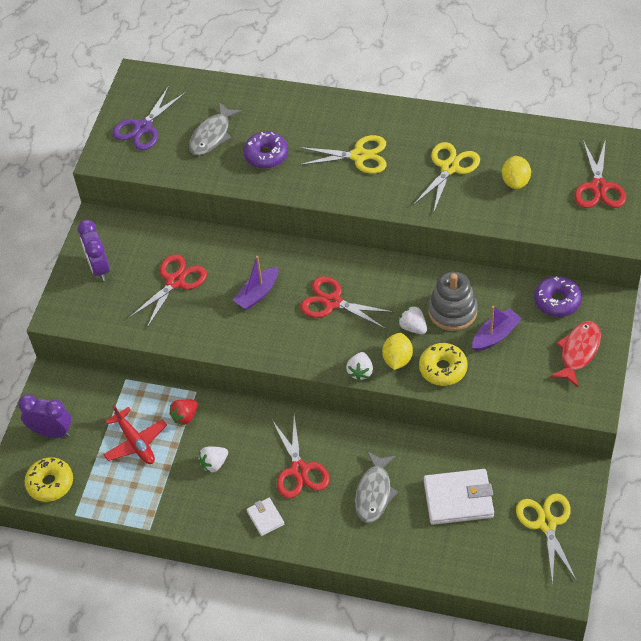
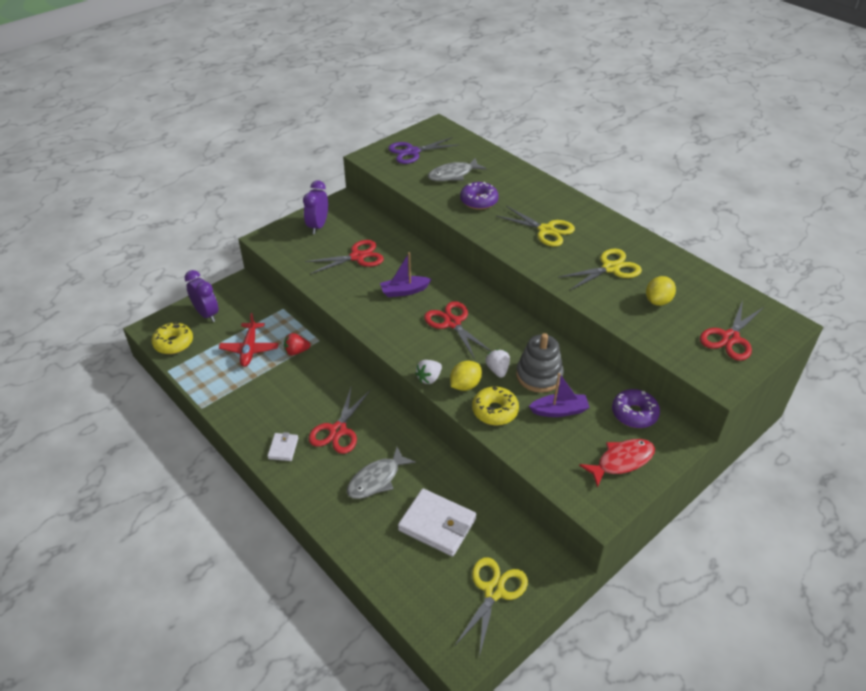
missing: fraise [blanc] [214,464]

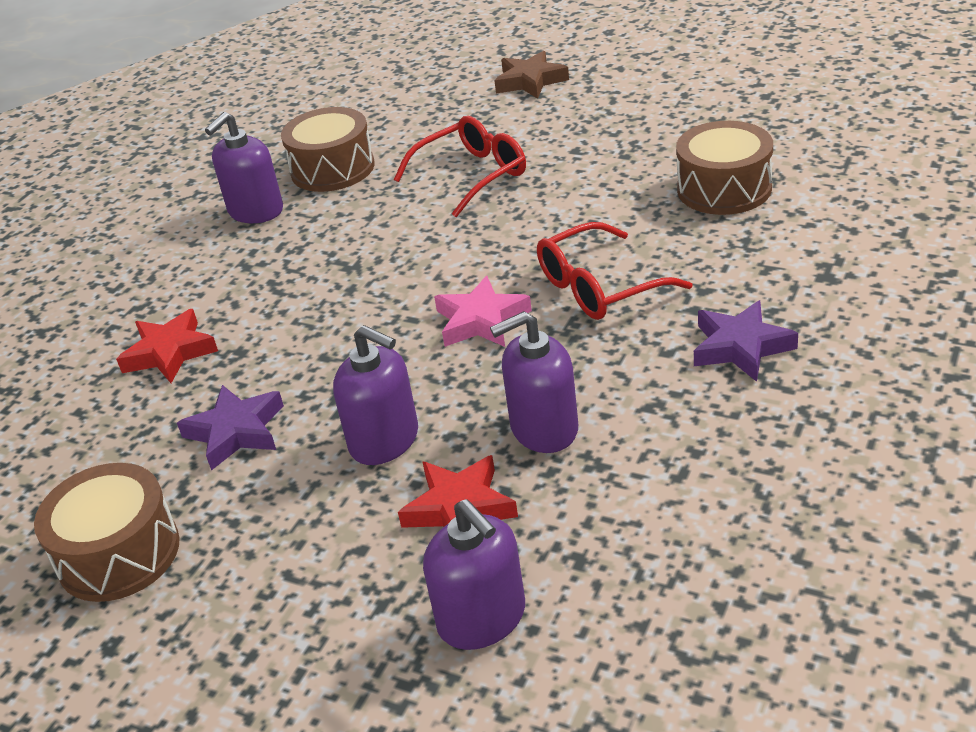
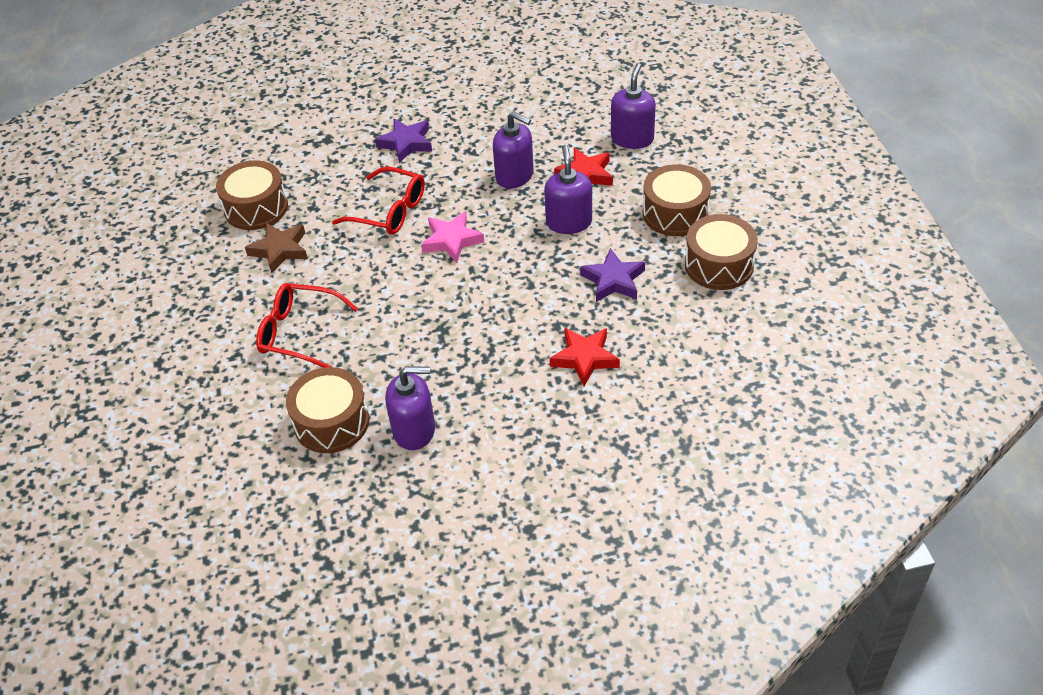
appeared: tambour [marron] [675,213]
relocated: étoile [marron] [530,81] to [280,250]

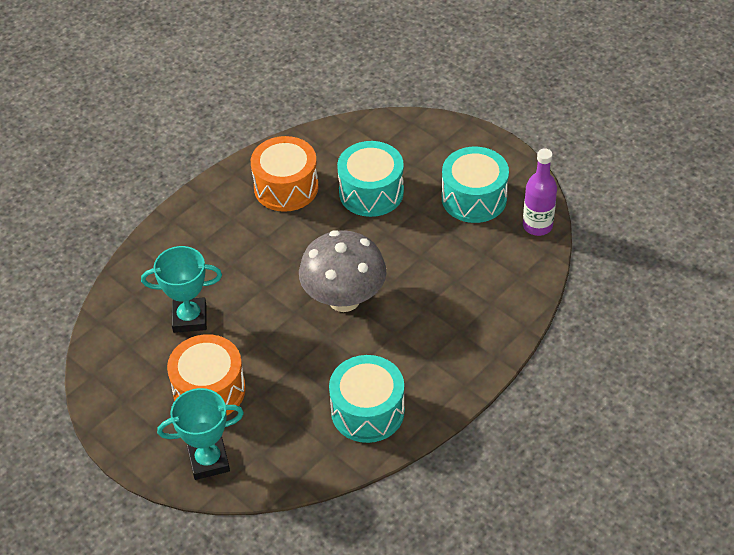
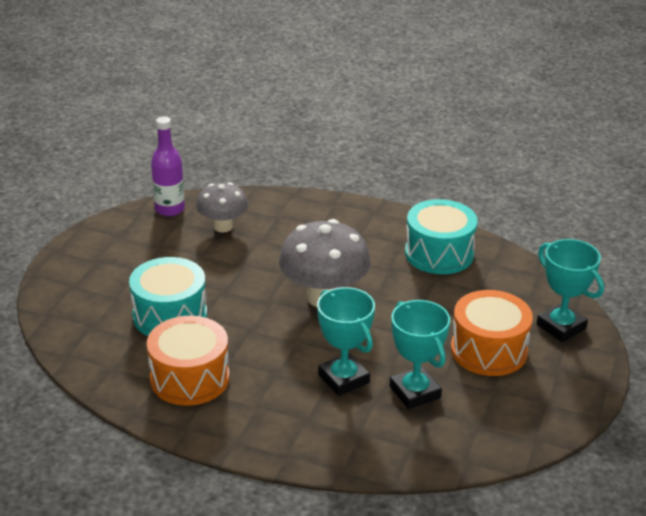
missing: tambour [turquoise] [474,198]
appeared: champignon [gris] [223,226]; trophée [turquoise] [343,379]

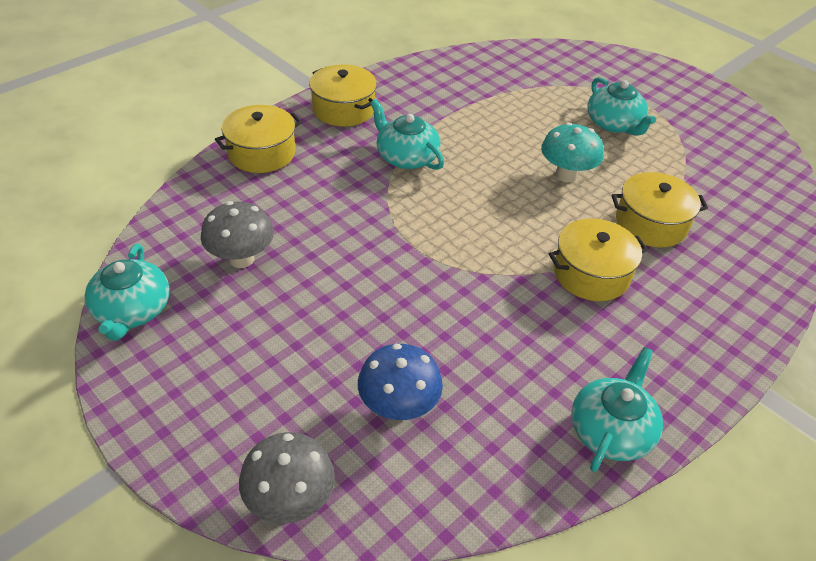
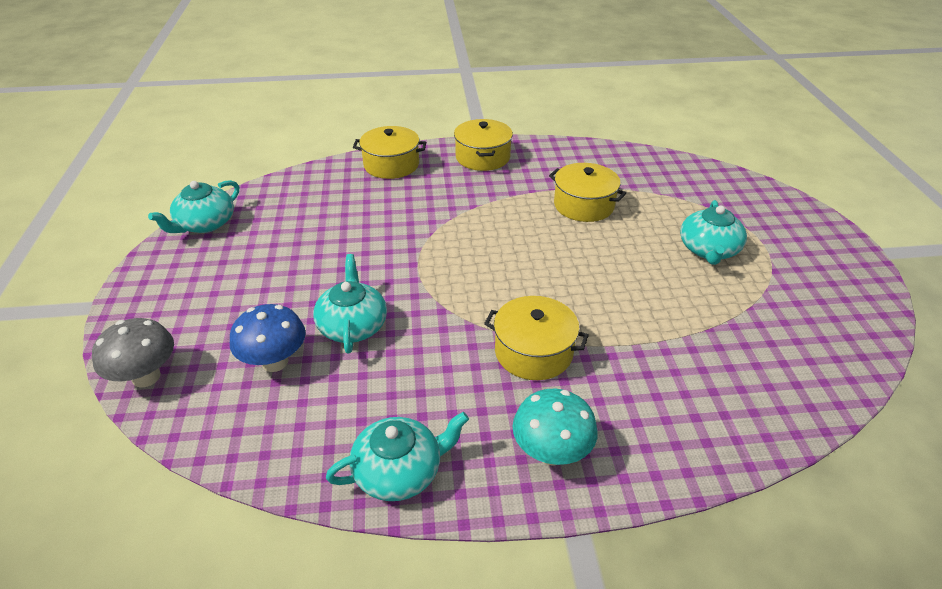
missing: champignon [gris] [241,259]
relocated: théière [turquoise] [406,157] to [353,325]; champignon [turquoise] [566,175] to [551,452]; marmite [jaune] [651,224] to [583,205]

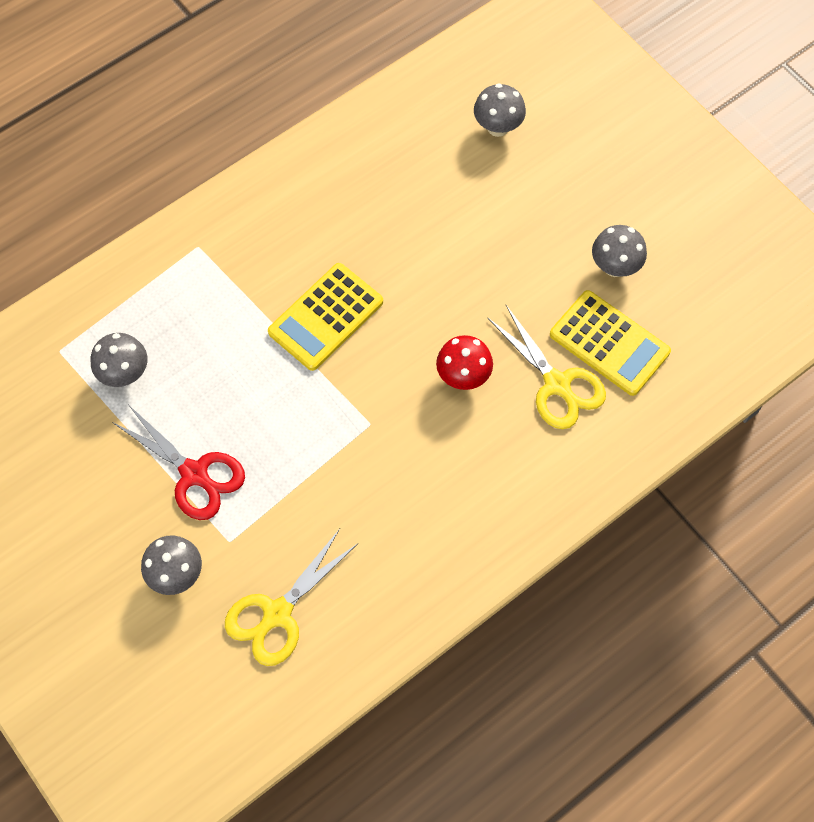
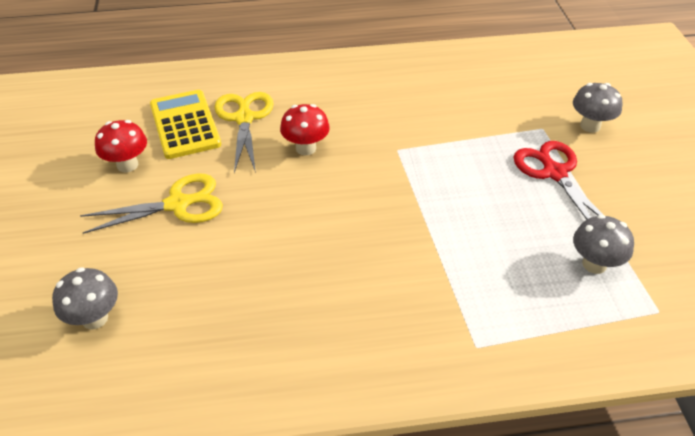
missing: calculatrice [jaune] [326,317]
relocated: ciseaux [jaune] [277,614] to [178,204]
colour: champignon [gris] [615,267] to champignon [rouge] [127,165]

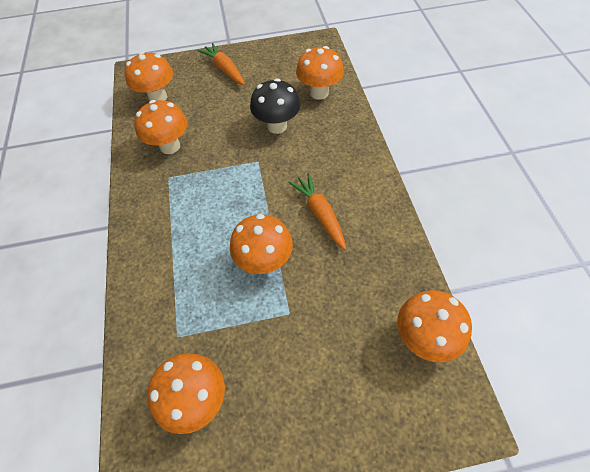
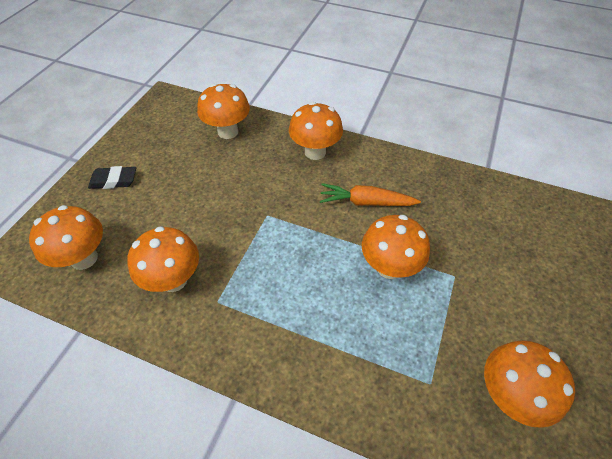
missing: champignon [noir] [277,126]
relocated: champignon [orange] [424,338] to [315,152]
exchanged: carotte [orange] [224,69] to gomme [noir] [114,180]

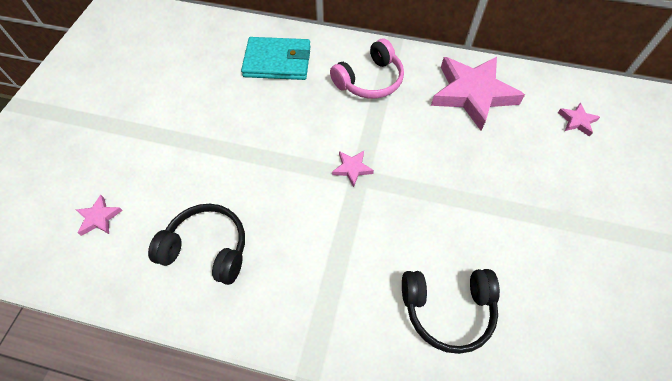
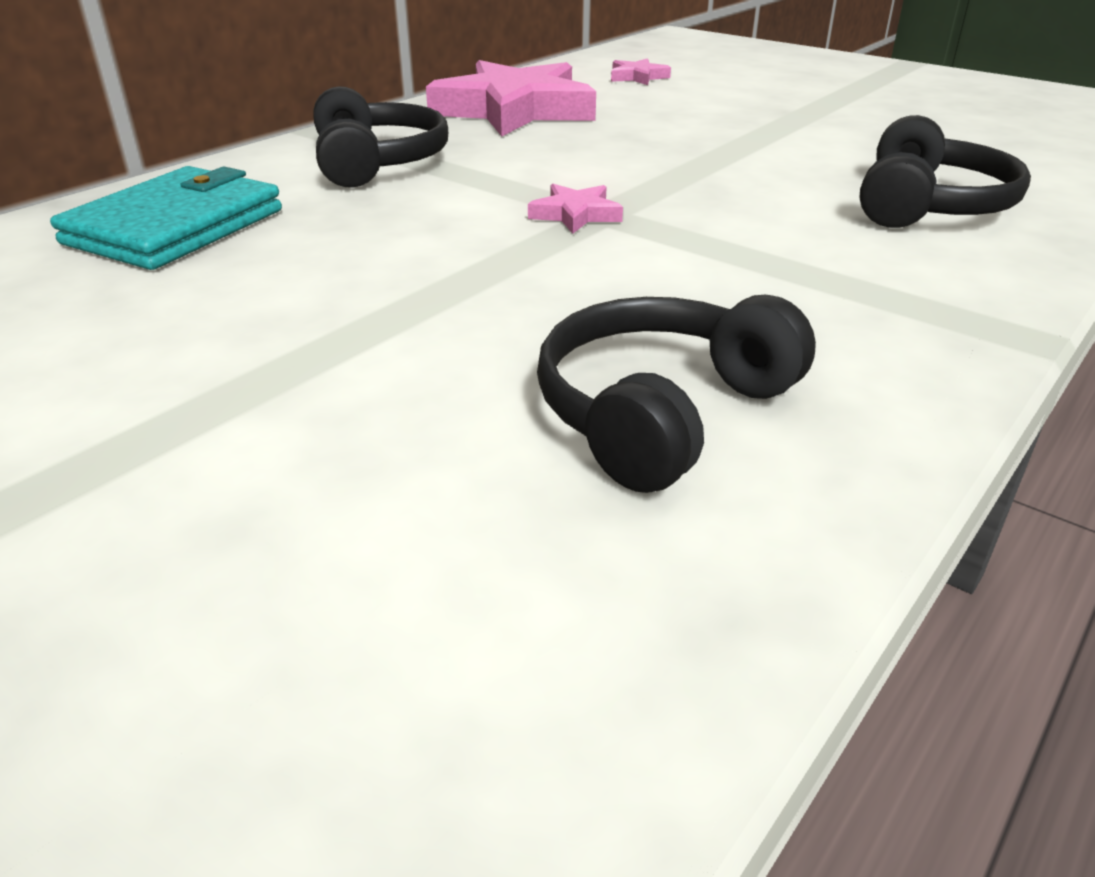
missing: étoile [rose] [99,217]
colour: casque audio [rose] [370,80] to casque audio [noir] [377,162]

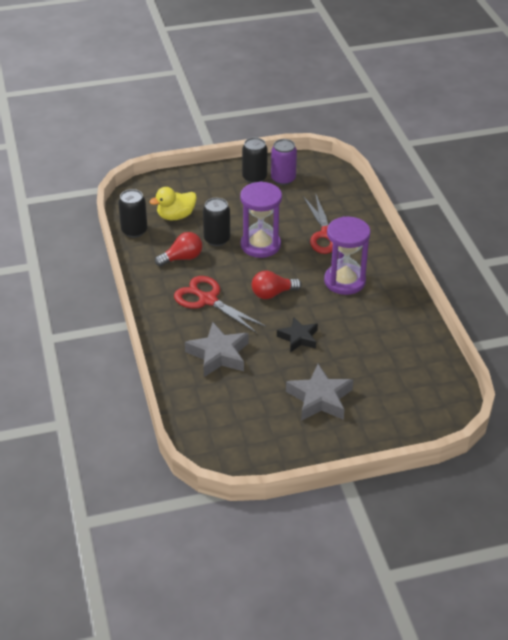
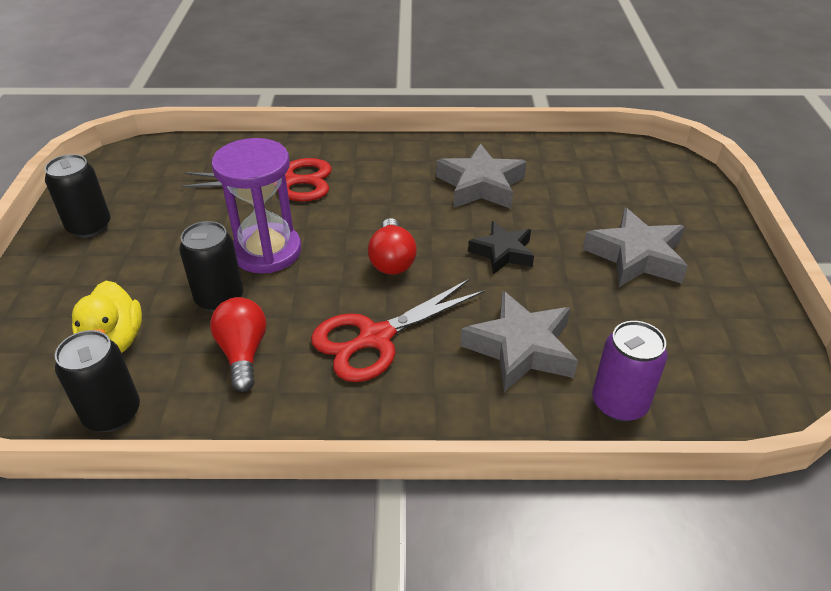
missing: sablier [violet] [344,281]
appeared: étoile [gris] [480,185]
relocated: canette [violet] [283,179] to [619,403]

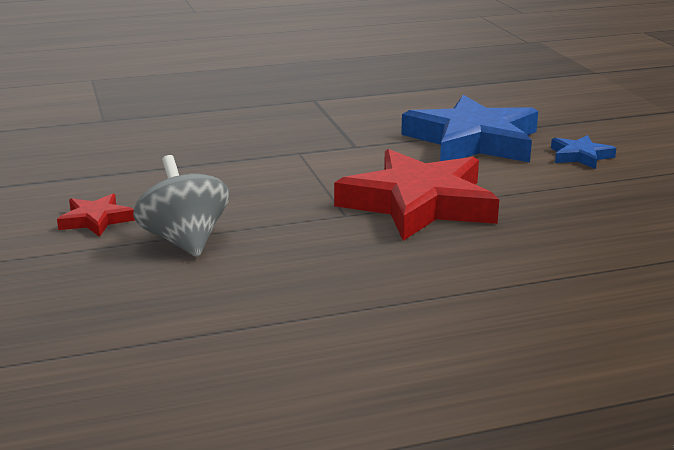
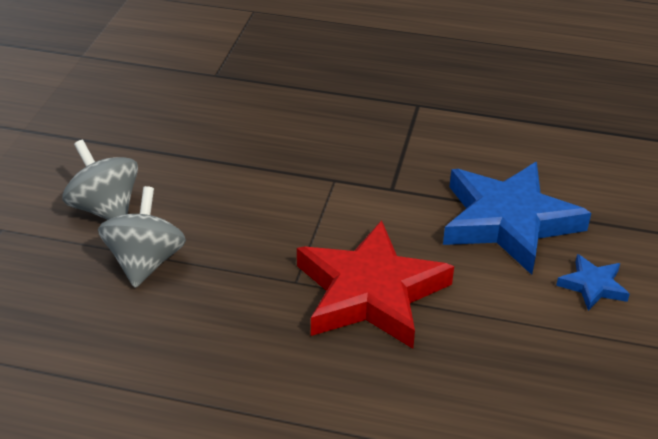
exchanged: étoile [rouge] [96,220] to toupie [gris] [105,208]

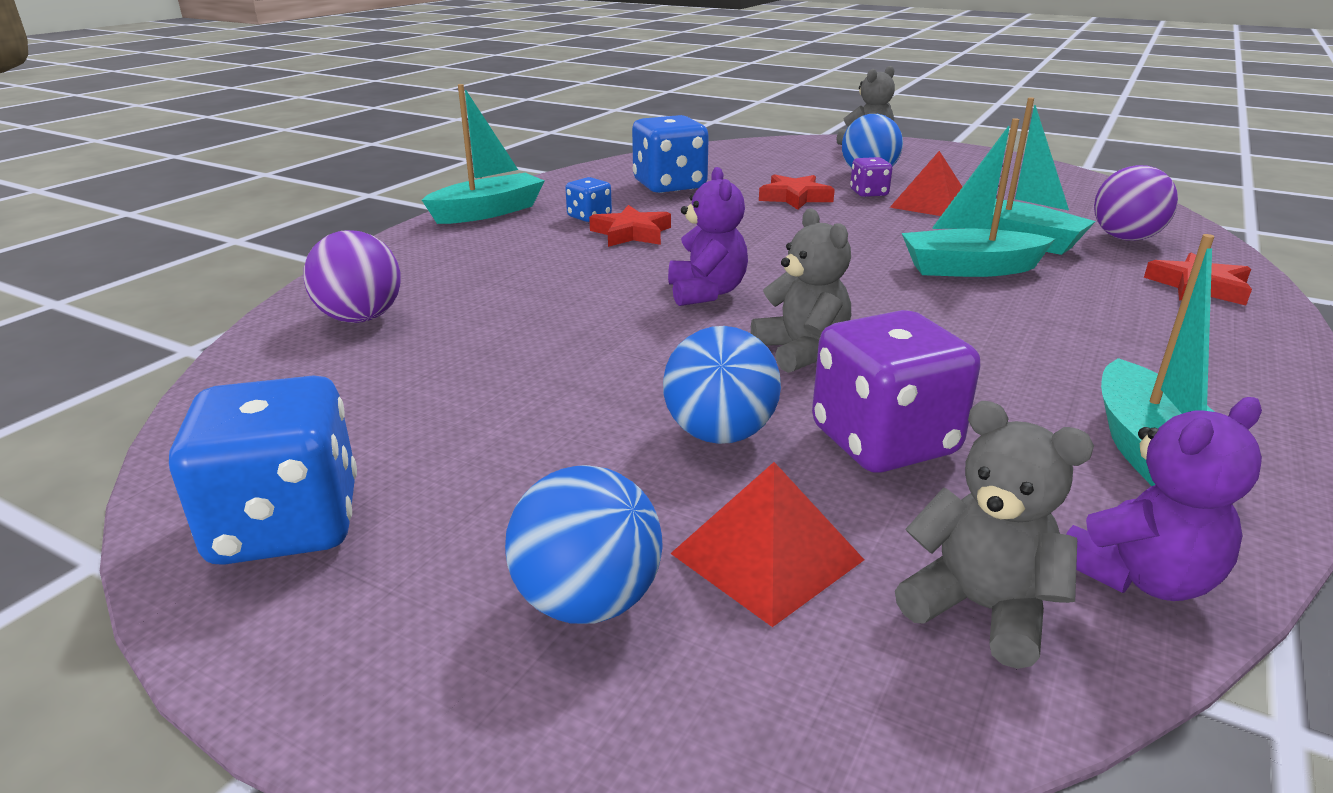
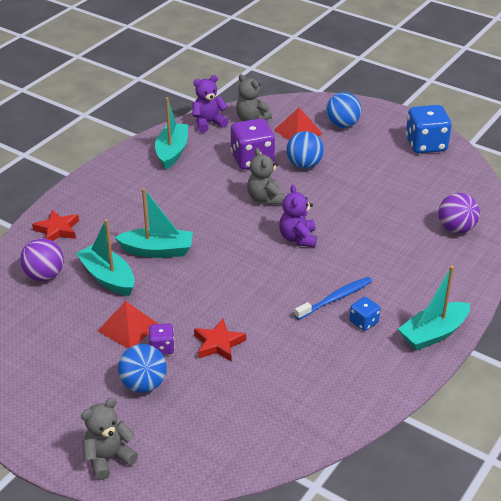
missing: dé [bleu] [669,186]
exchanged: étoile [rouge] [631,233] to brosse à dents [bleu] [335,298]

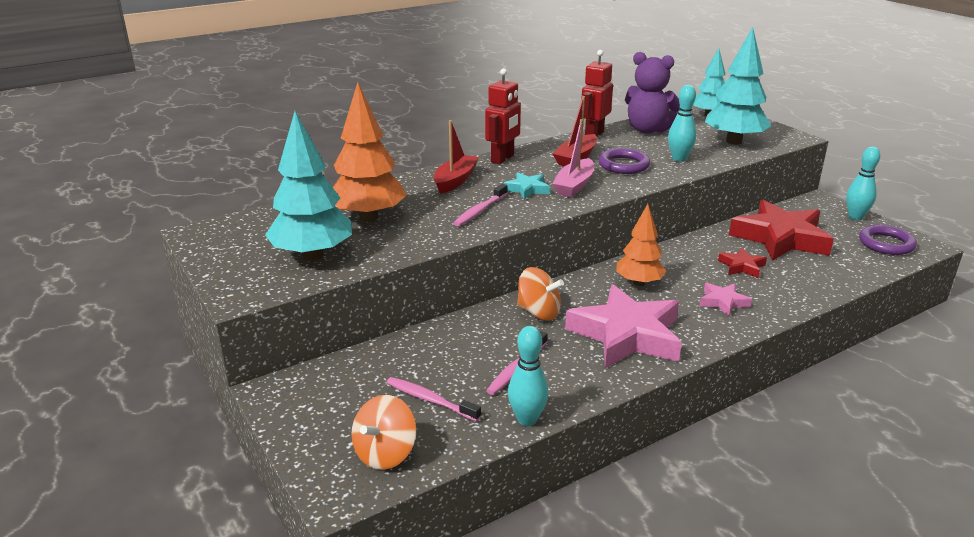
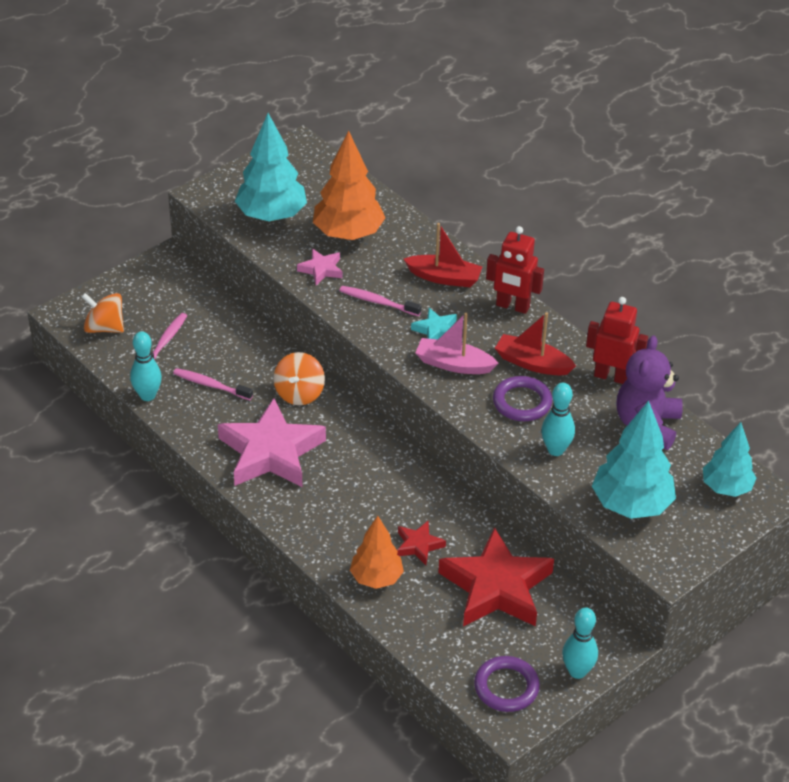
relocated: étoile [rose] [723,302] to [321,269]; arbre [orange] [639,283] to [376,578]

